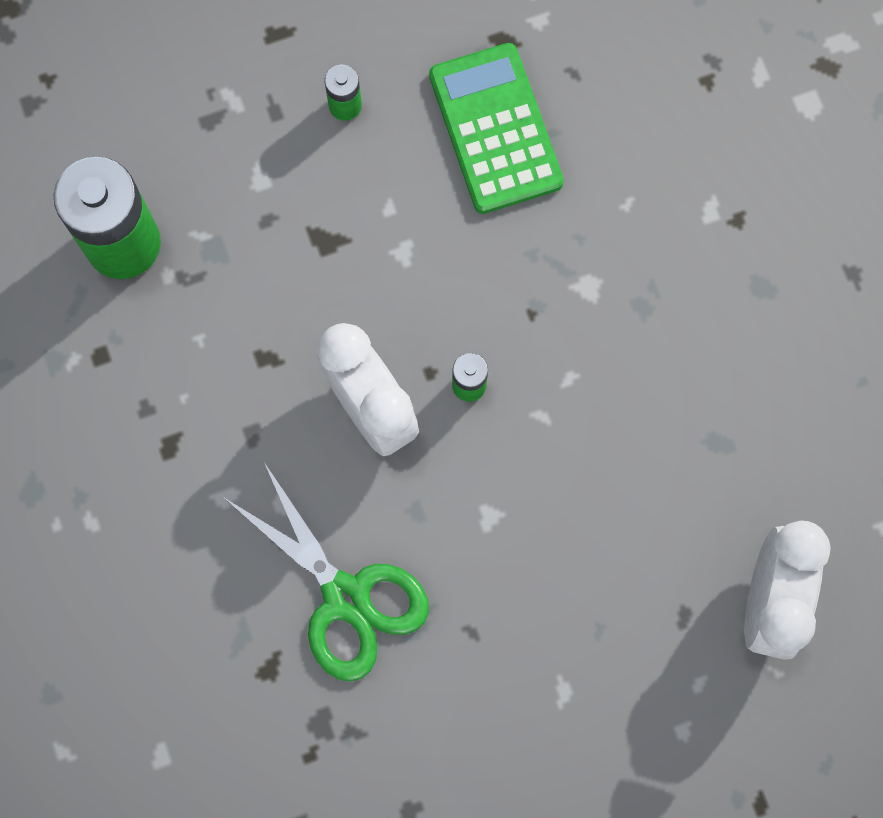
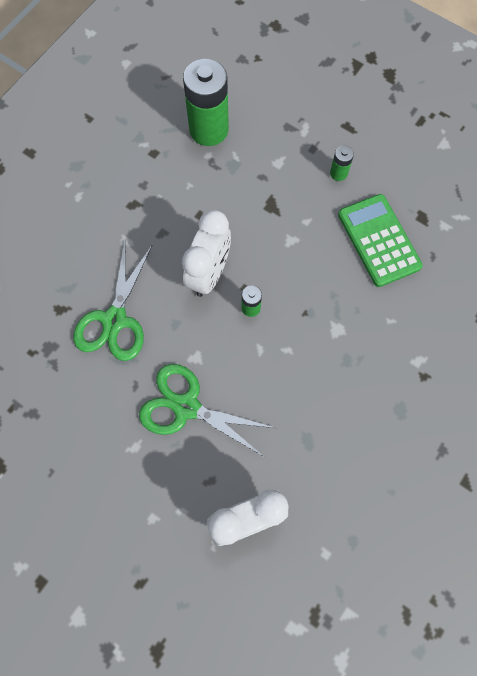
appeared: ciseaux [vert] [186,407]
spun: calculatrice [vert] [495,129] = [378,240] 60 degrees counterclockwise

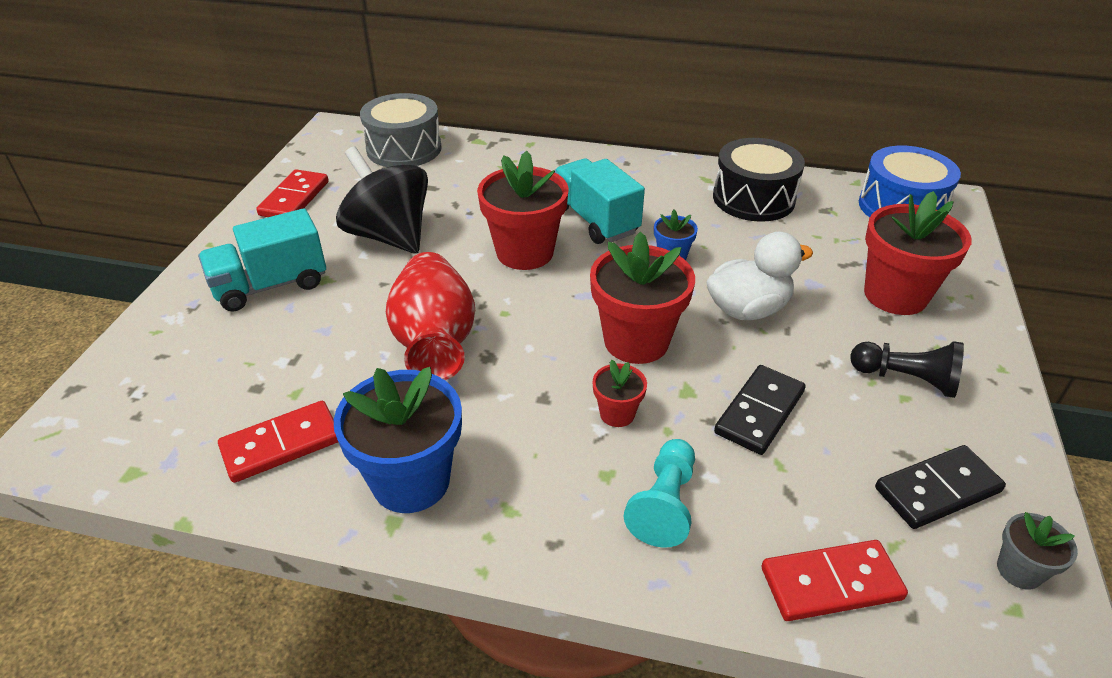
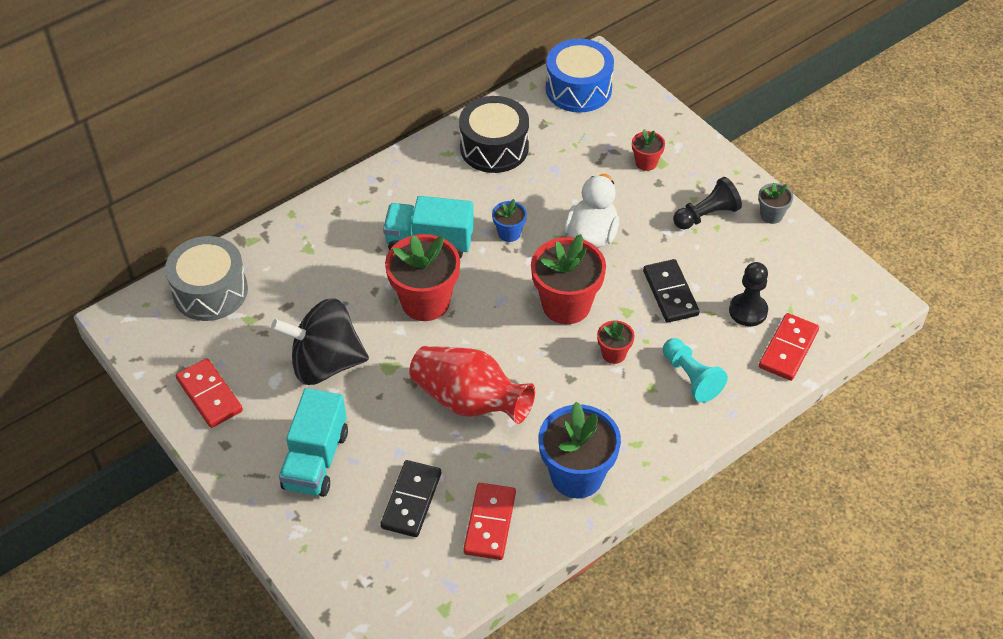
appeared: pion [noir] [748,311]
relocated: domino [noir] [937,490] to [411,500]; pot de fleurs [gris] [1019,570] to [771,215]
size: pot de fleurs [rouge] [895,295] = [646,162] x0.49

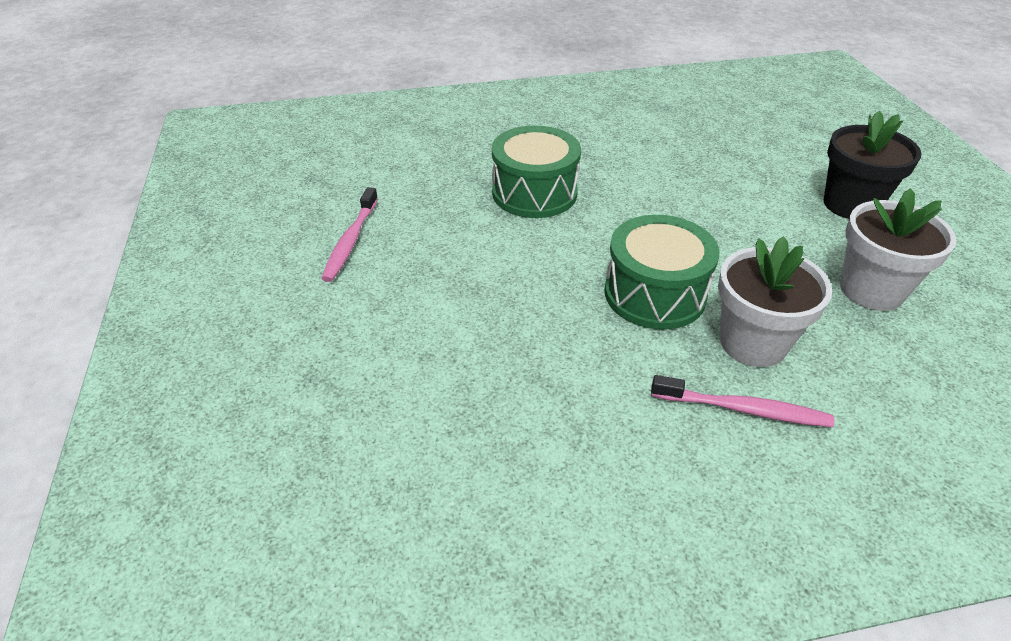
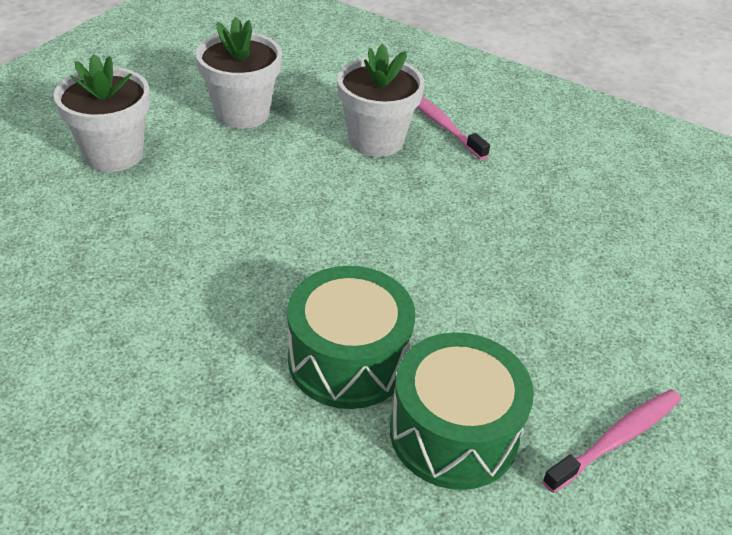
relocated: tambour [vert] [655,294] to [454,432]
colour: pot de fleurs [noir] [850,204] to pot de fleurs [blanc] [113,154]

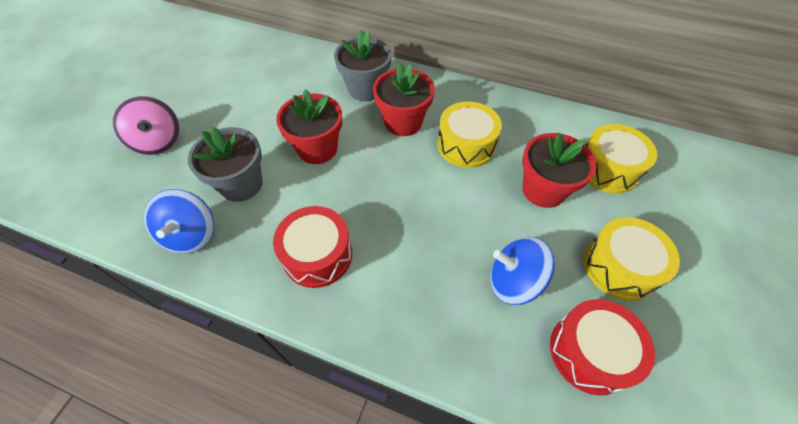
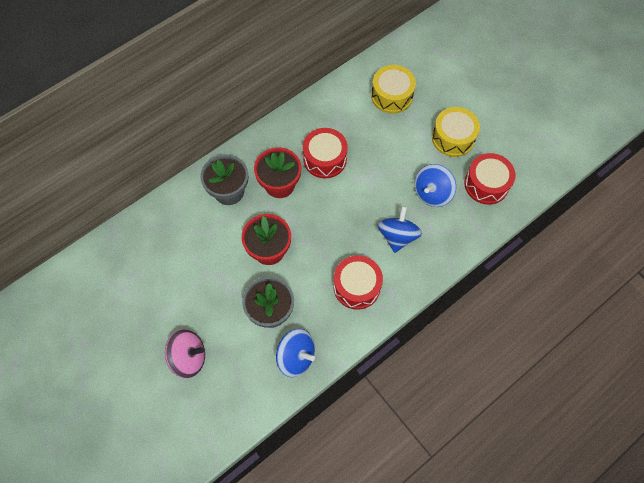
missing: pot de fleurs [rouge] [543,190]
appeared: toupie [bleu] [397,236]
colour: tambour [jaune] [466,145] to tambour [rouge] [325,159]

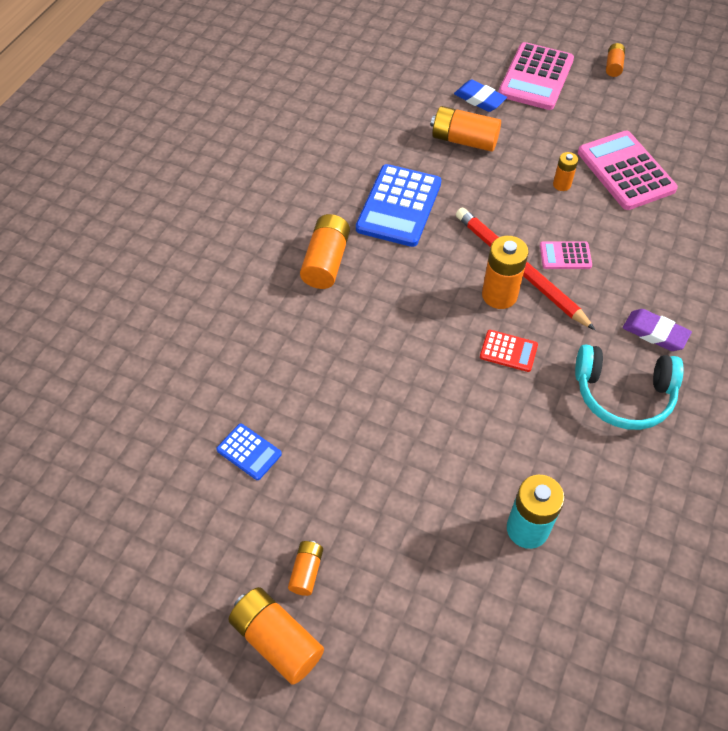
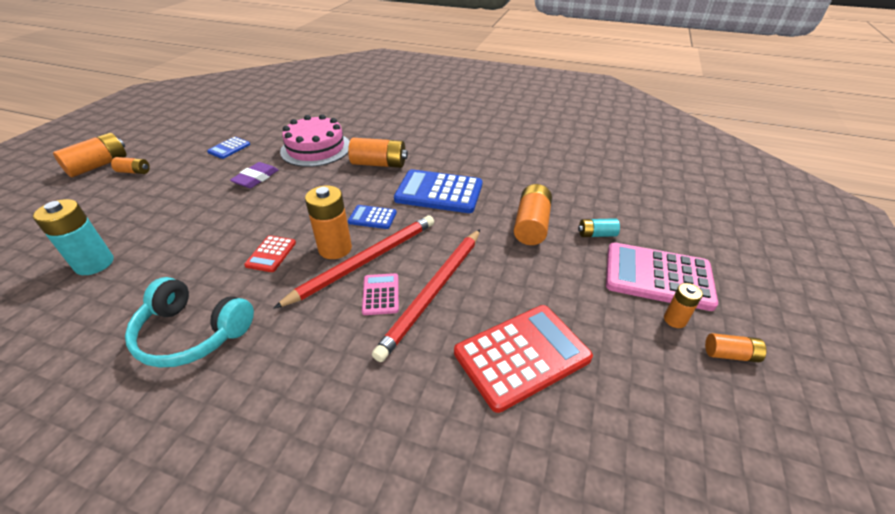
appeared: gâteau [rose] [316,148]; calculatrice [bleu] [372,217]; crayon [rouge] [434,291]
relocated: gomme [violet] [655,333] to [256,178]; pile [orange] [561,184] to [675,320]
exchanged: gomme [bleu] [479,99] to pile [turquoise] [596,234]
colour: calculatrice [rose] [625,171] to calculatrice [rouge] [521,355]
spun: casque audio [turquoise] [623,394] = [193,333] 75 degrees counterclockwise

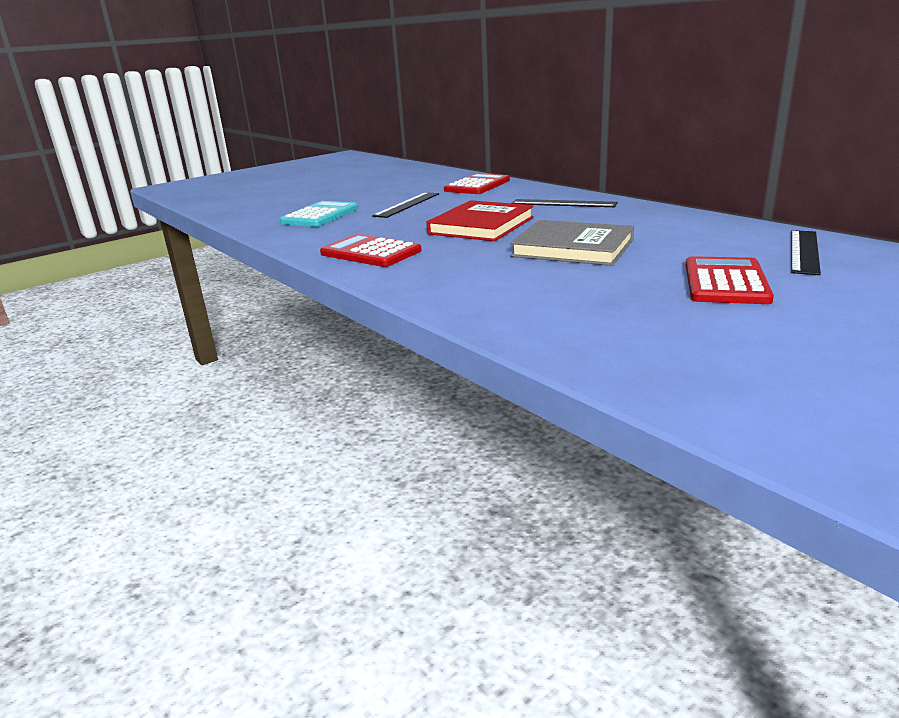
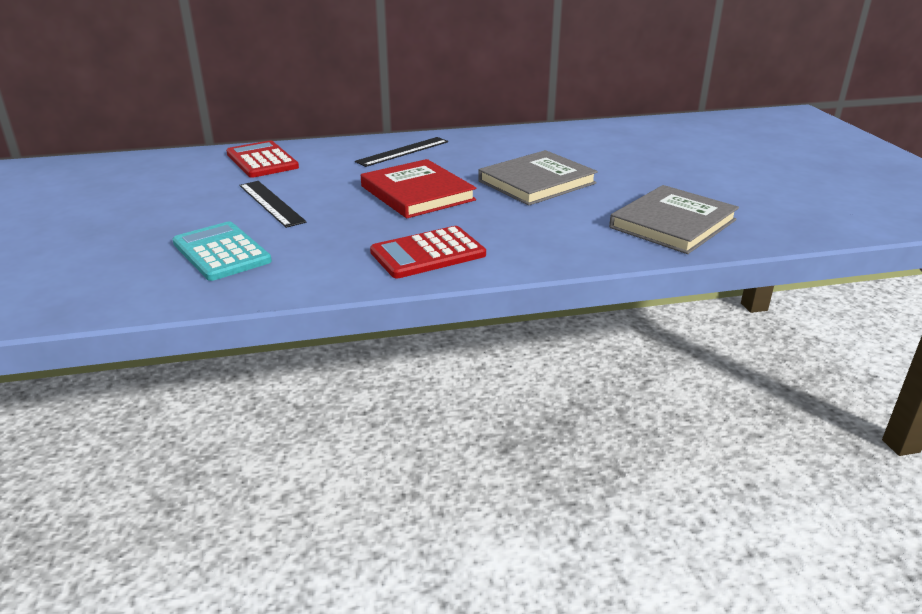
missing: calculatrice [rouge] [725,282]; règle [noir] [804,251]
appeared: livre [gris] [673,224]

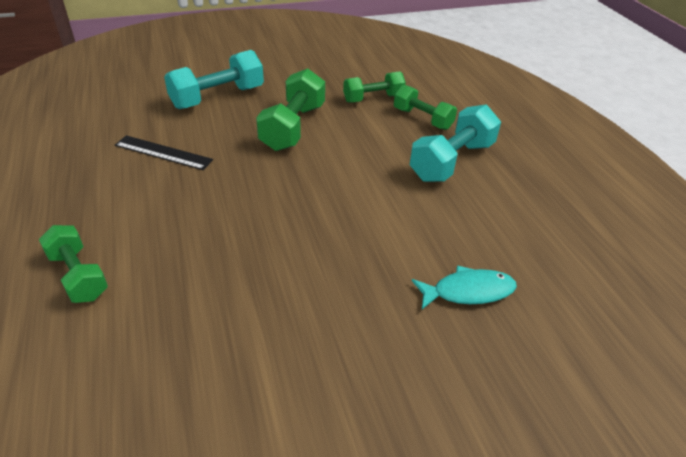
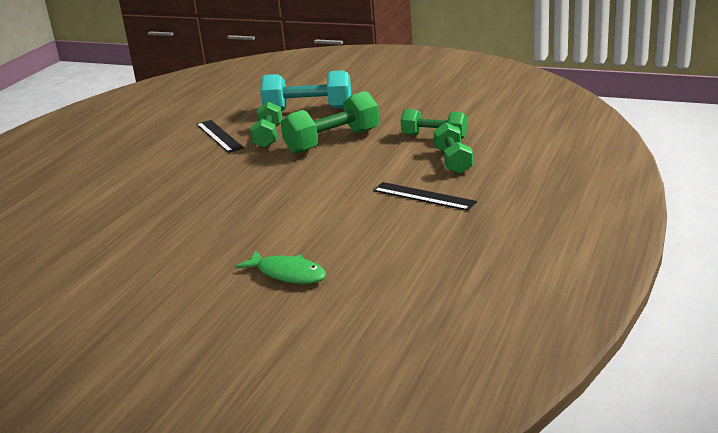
relocated: haltère [vert] [78,275] to [268,137]
exchanged: haltère [turquoise] [452,161] to règle [noir] [423,196]
colour: poisson [turquoise] [468,291] to poisson [vert] [287,274]

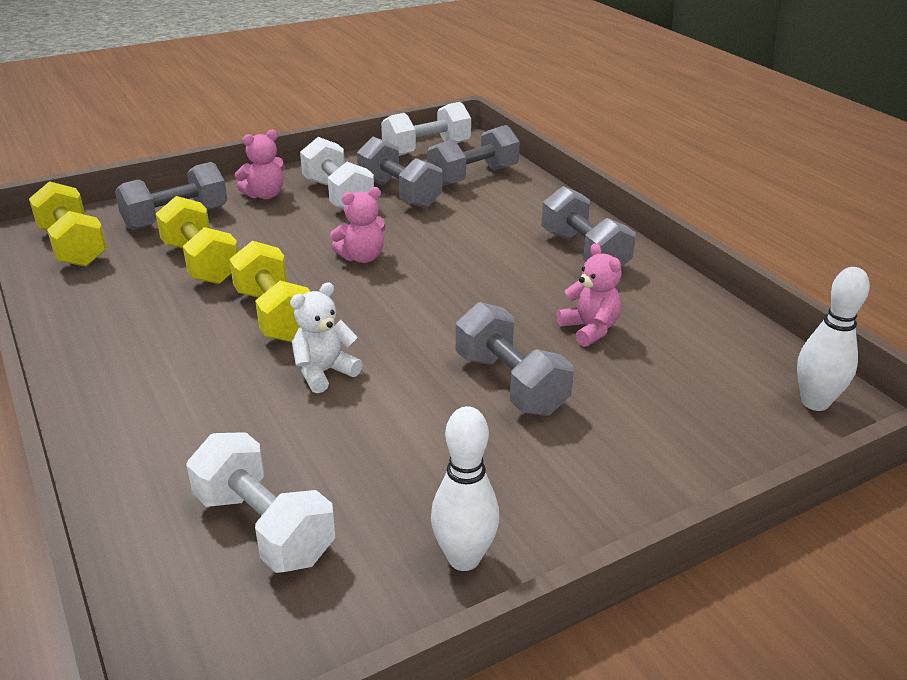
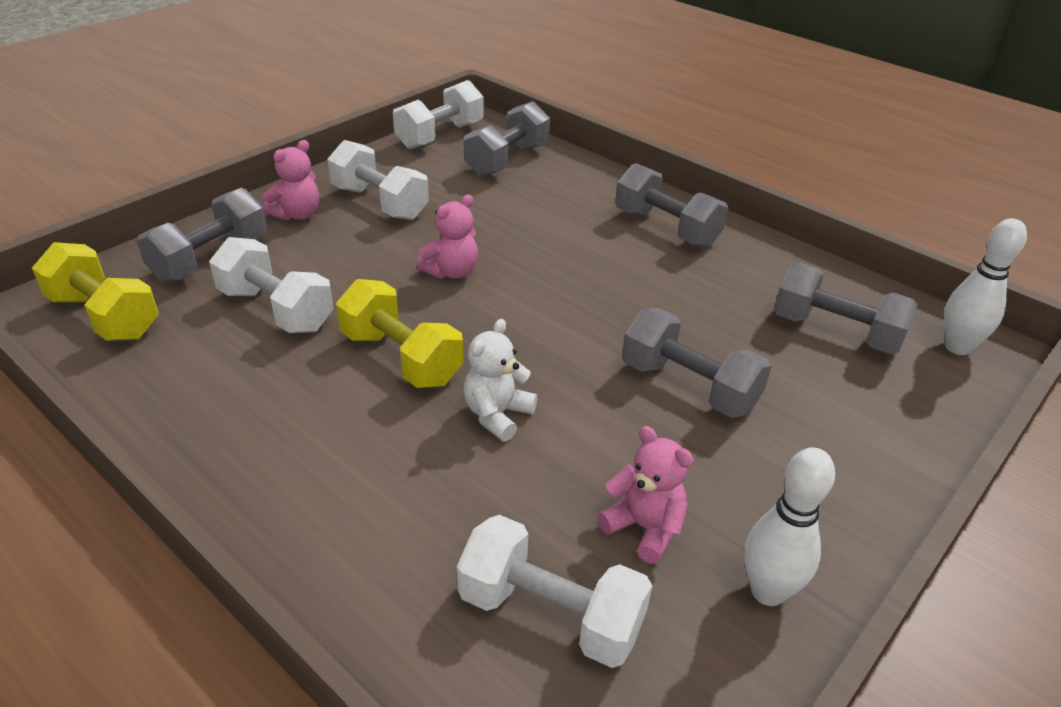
relocated: ours en peluche [rose] [589,329] to [644,528]; haltère [gris] [399,193] to [836,332]
colour: haltère [jaune] [201,263] to haltère [blanc] [276,310]

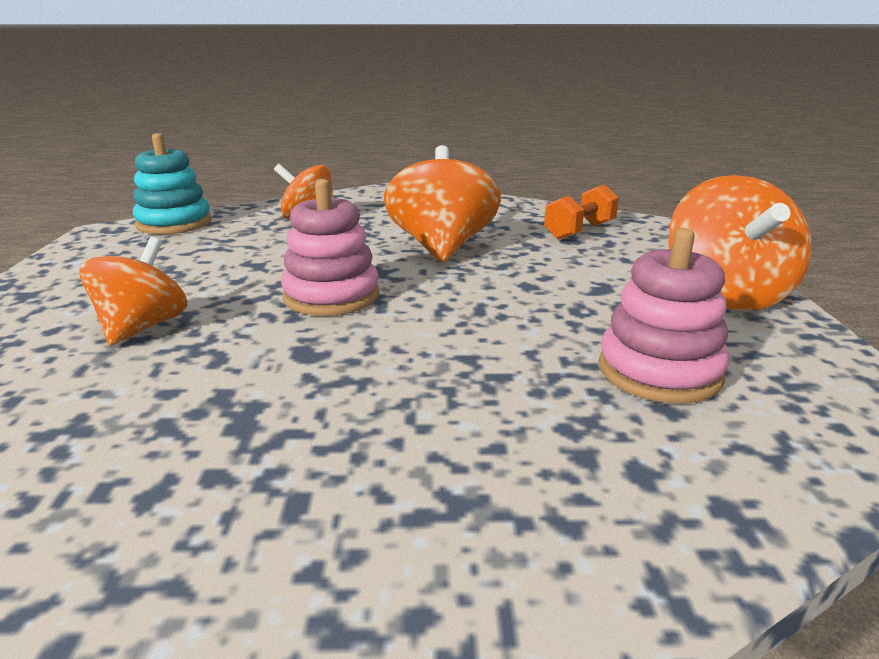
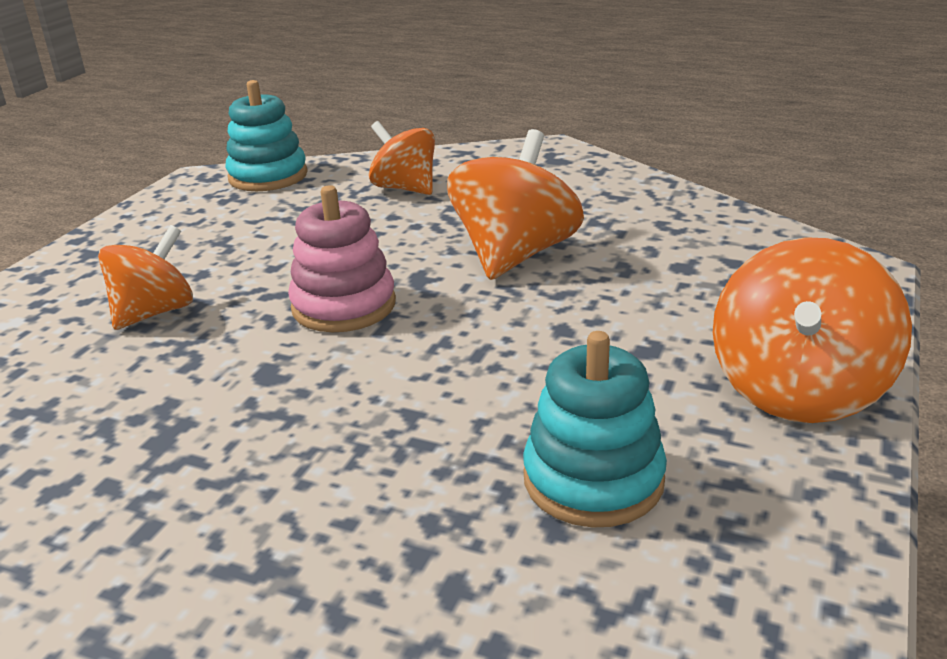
missing: haltère [orange] [579,231]
colour: jouet à empiler [rose] [659,371] to jouet à empiler [turquoise] [593,479]

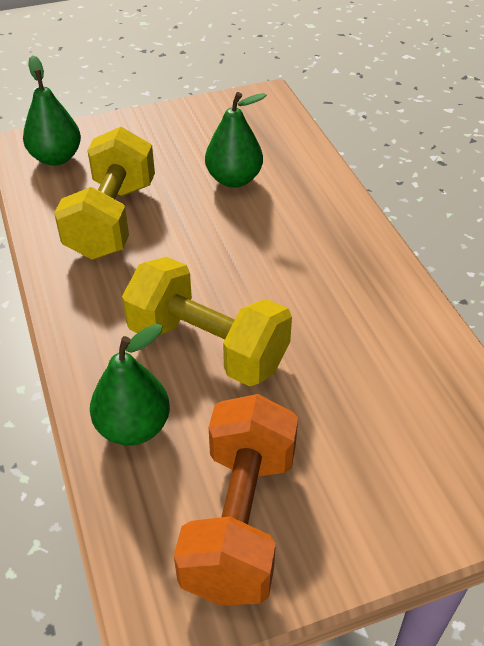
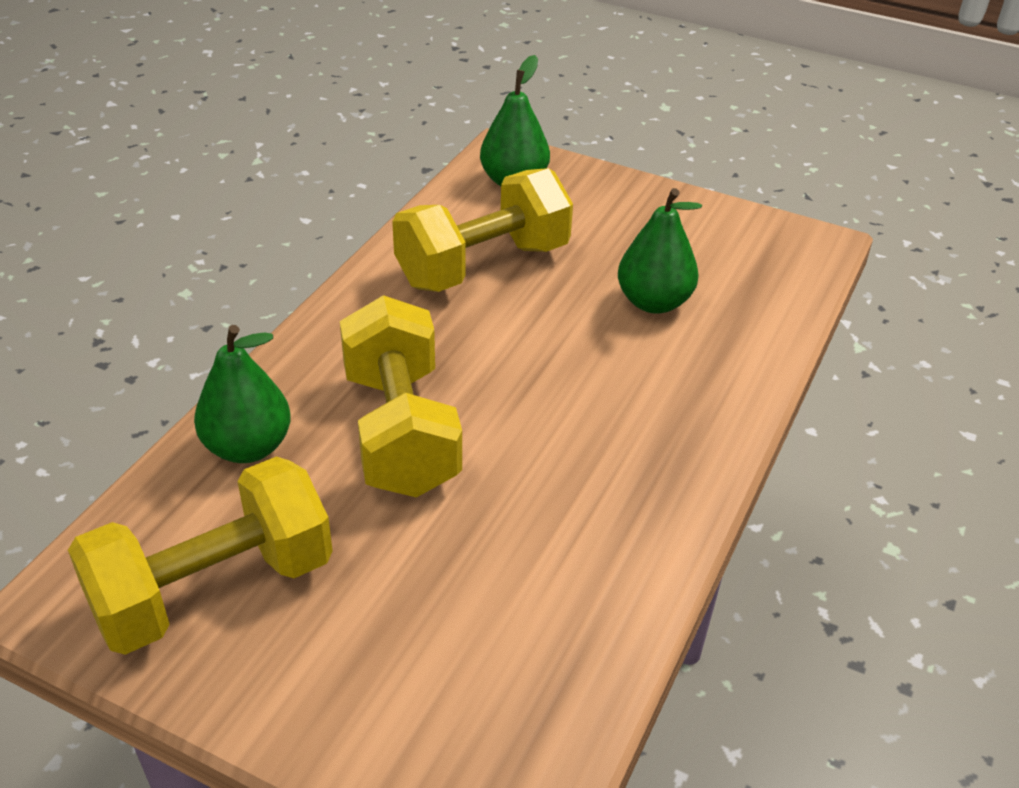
colour: haltère [orange] [240,520] to haltère [jaune] [213,589]

